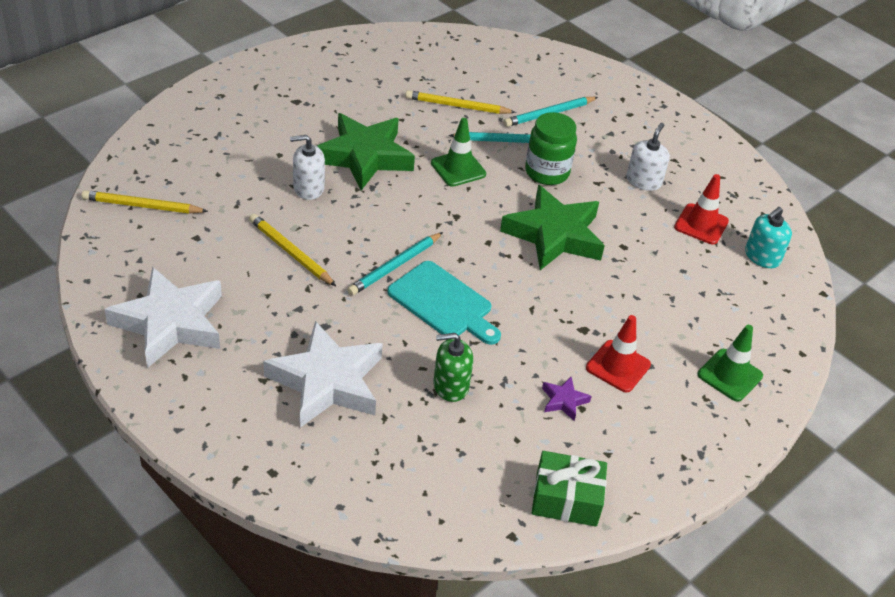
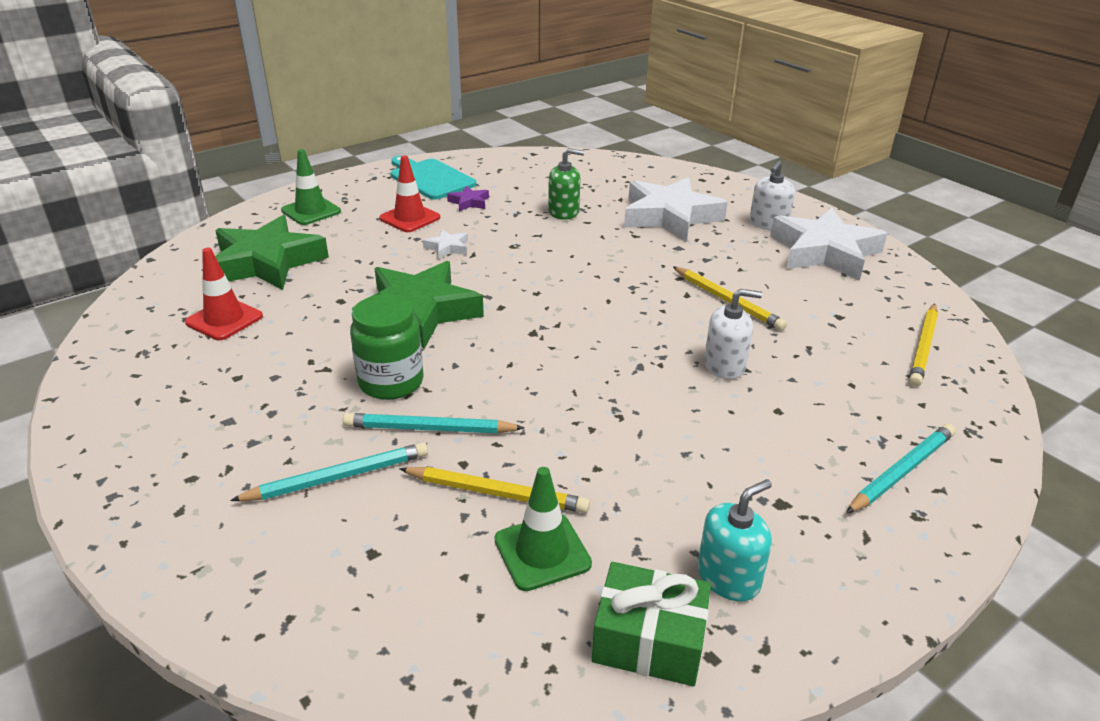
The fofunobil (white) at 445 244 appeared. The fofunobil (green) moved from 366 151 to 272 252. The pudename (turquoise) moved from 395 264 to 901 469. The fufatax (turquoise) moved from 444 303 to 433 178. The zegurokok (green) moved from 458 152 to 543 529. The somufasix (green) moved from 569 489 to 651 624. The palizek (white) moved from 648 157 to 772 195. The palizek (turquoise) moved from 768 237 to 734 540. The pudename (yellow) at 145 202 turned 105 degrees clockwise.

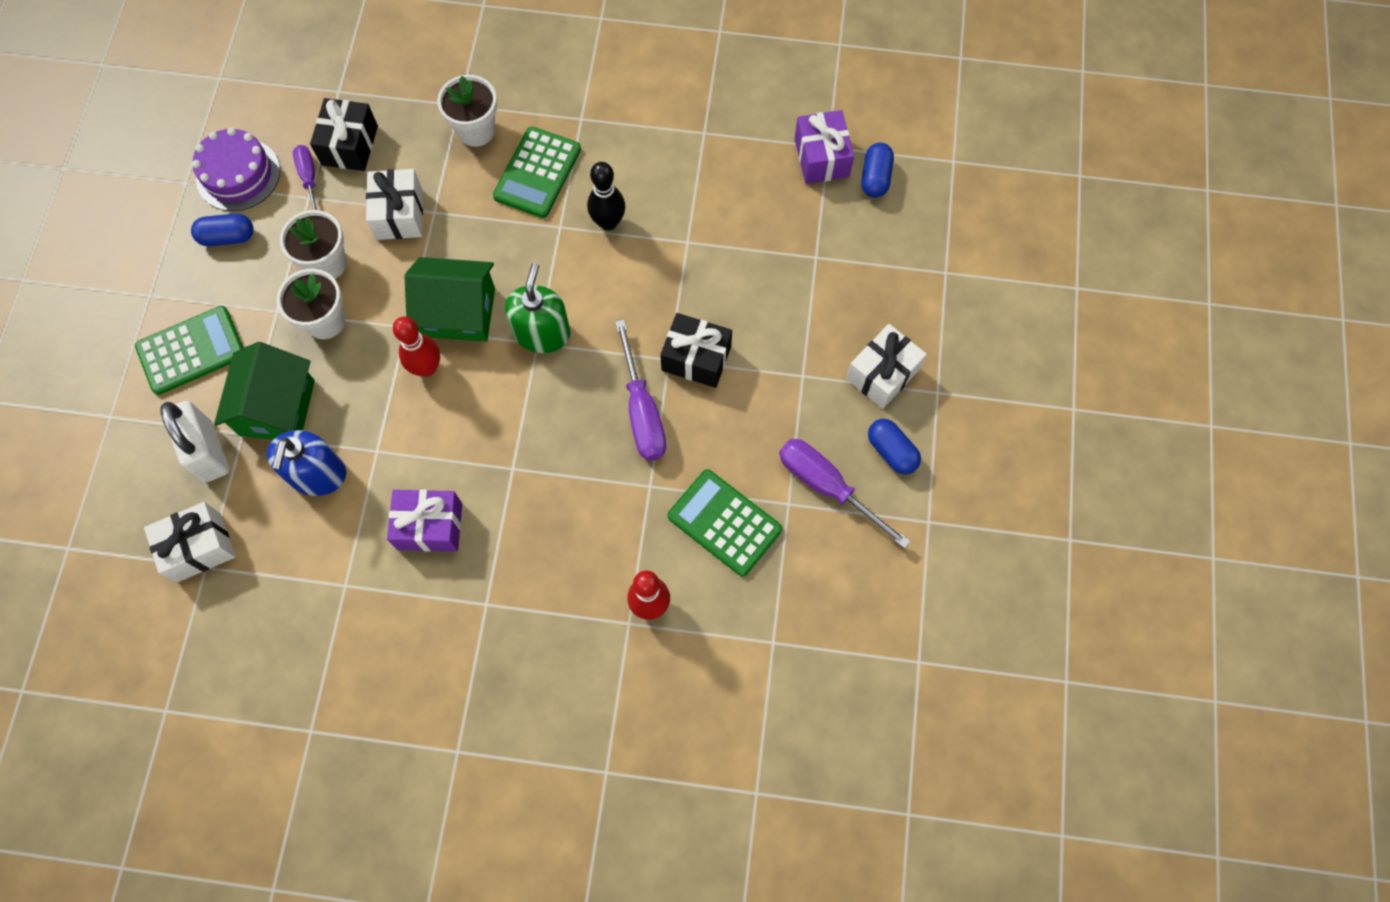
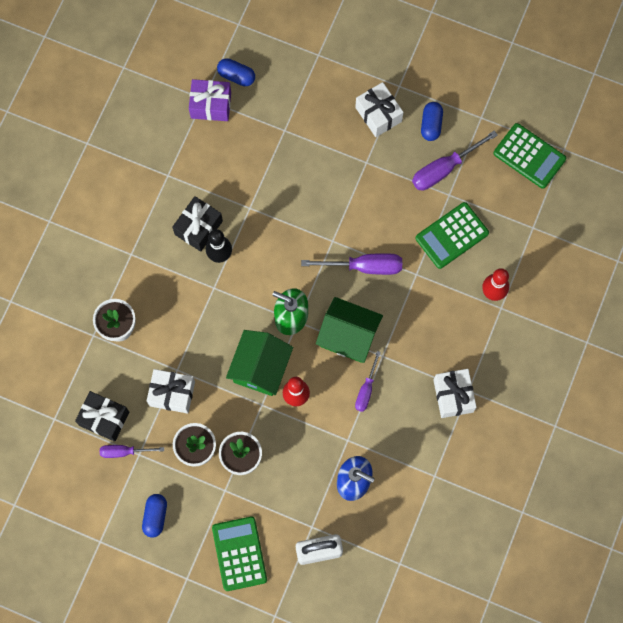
The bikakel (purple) at 236 169 disappeared. The somufasix (purple) at 424 520 disappeared. The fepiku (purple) at 368 381 appeared. The somufasix (white) moved from 190 542 to 455 393. The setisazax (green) moved from 264 391 to 349 330. The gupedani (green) moved from 537 172 to 529 156. The somufasix (black) moved from 696 350 to 198 224. The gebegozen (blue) at 894 446 turned 60 degrees counterclockwise.

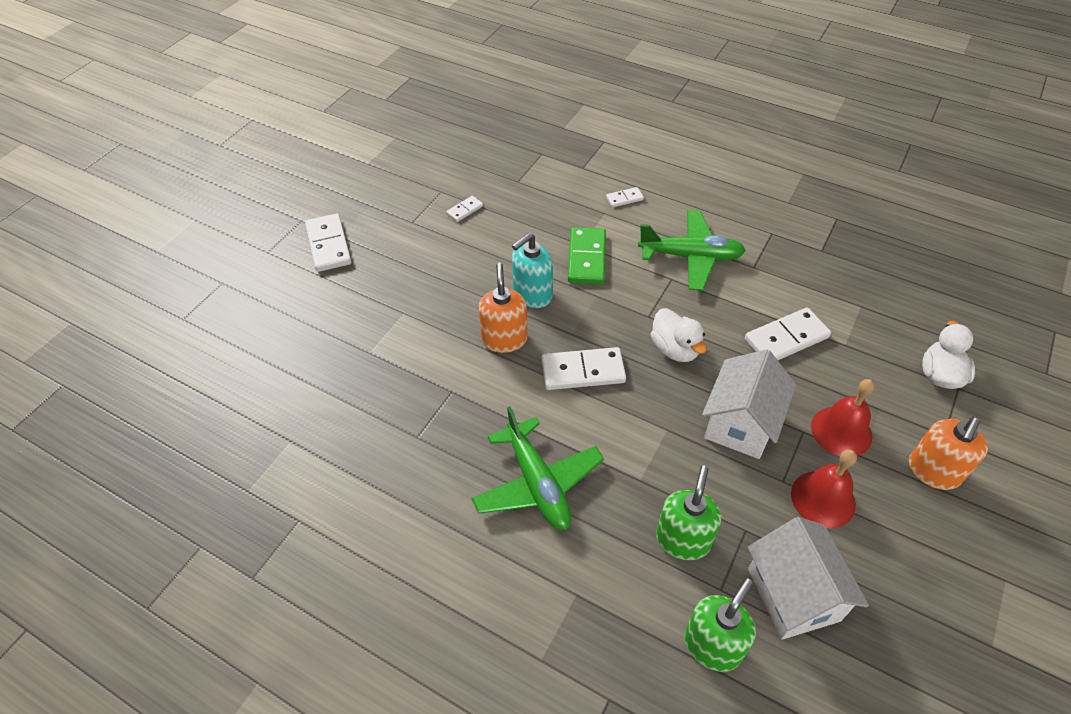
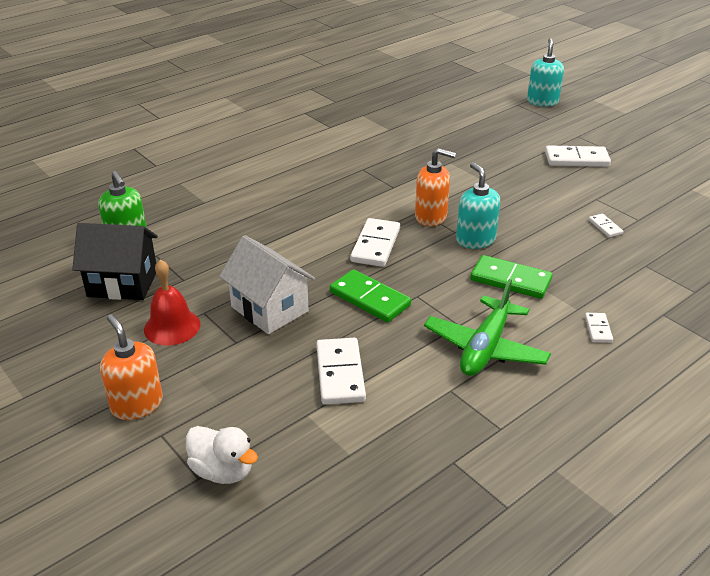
The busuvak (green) at 538 468 disappeared. The palizek (green) at 689 513 disappeared. The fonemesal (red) at 843 417 disappeared. The palizek (turquoise) at 545 72 appeared. The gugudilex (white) at 679 335 was replaced by the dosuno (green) at 370 296. The setisazax (white) at 808 578 became the setisazax (black) at 115 261.

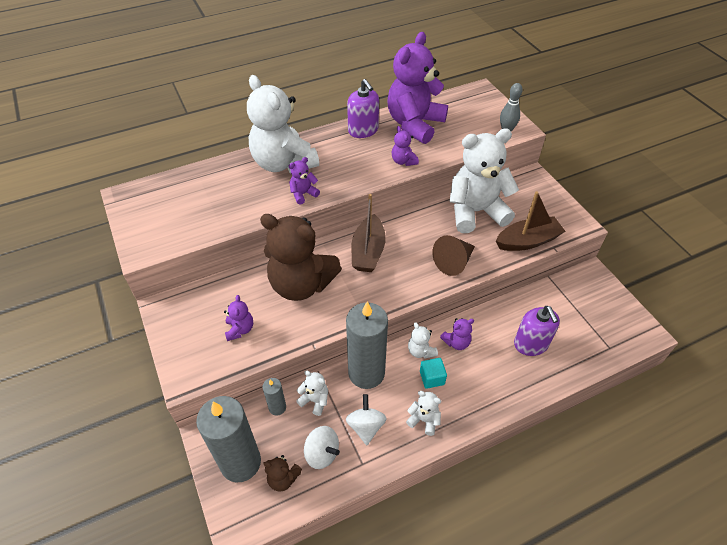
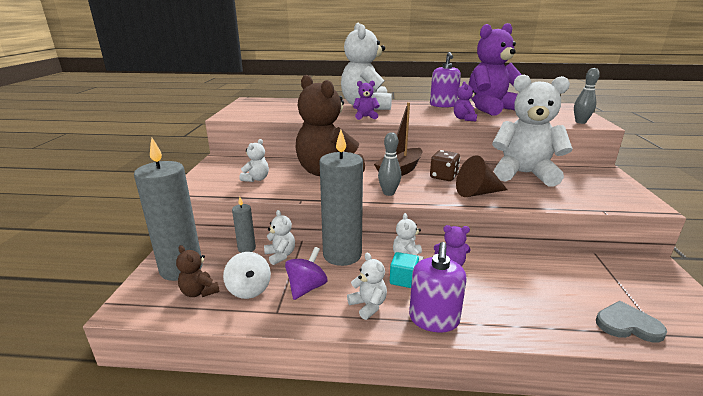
The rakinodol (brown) at 530 221 disappeared. The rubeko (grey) at 389 164 appeared. The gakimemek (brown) at 445 165 appeared. The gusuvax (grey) at 631 321 appeared. The palizek (purple) moved from 537 331 to 438 287. The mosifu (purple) at 238 318 became the mosifu (white) at 254 160. The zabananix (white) at 366 419 became the zabananix (purple) at 306 273.

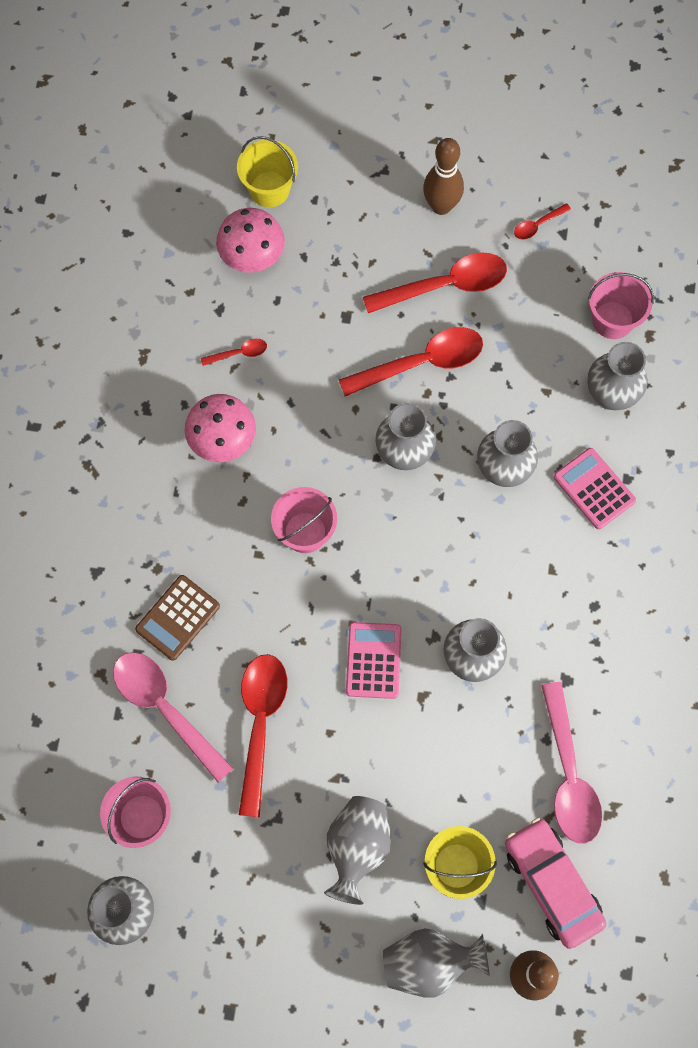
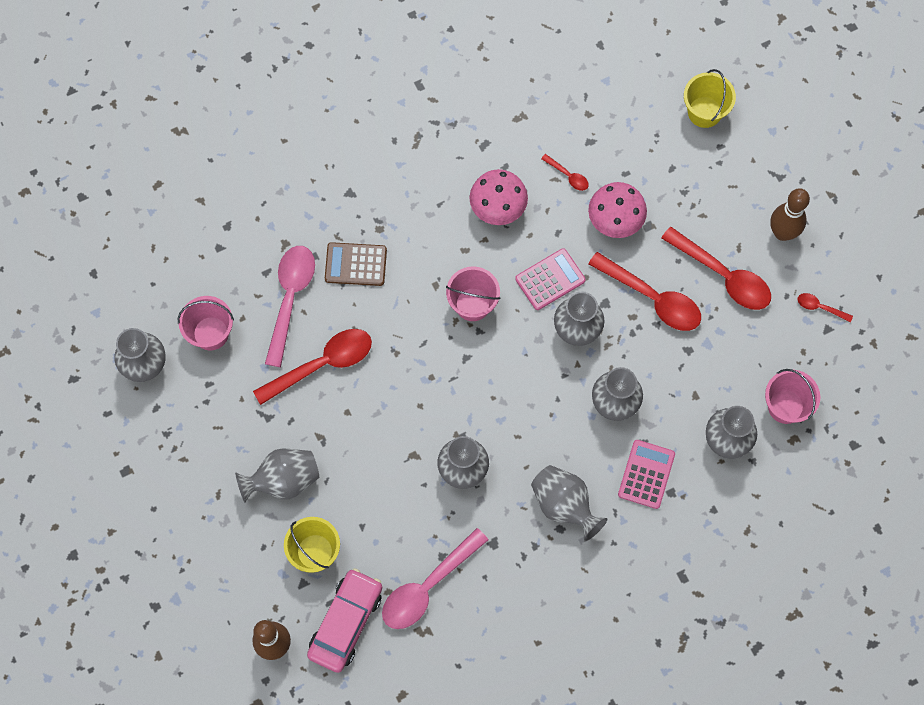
The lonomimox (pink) moved from 250 240 to 617 210. The gupedani (pink) moved from 373 660 to 550 279. The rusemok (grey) moved from 436 962 to 569 503.

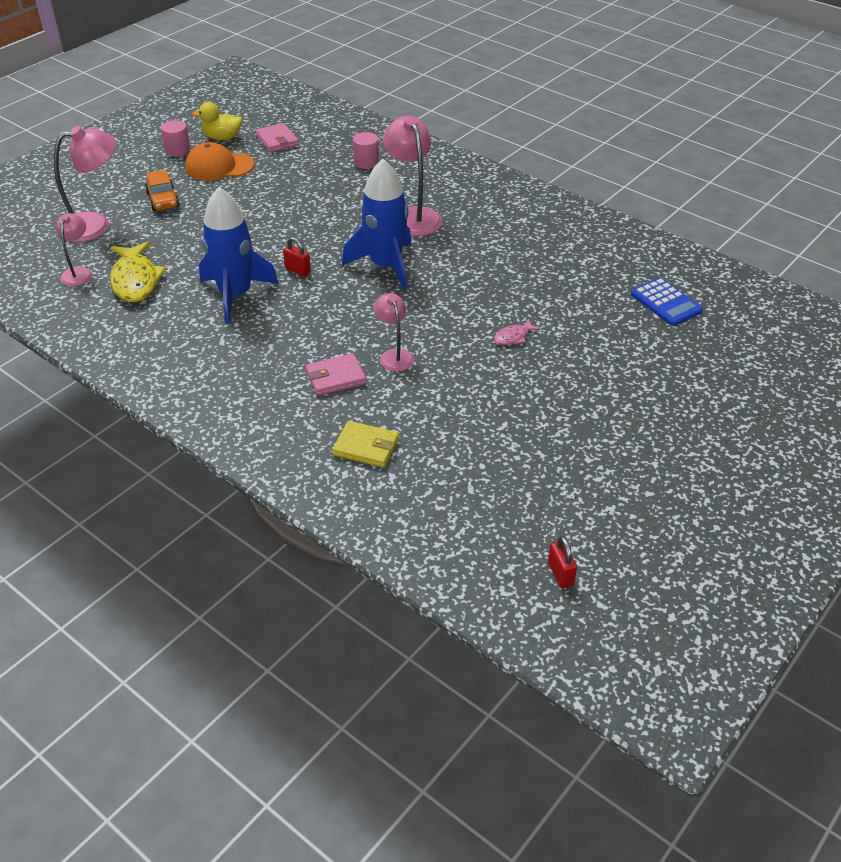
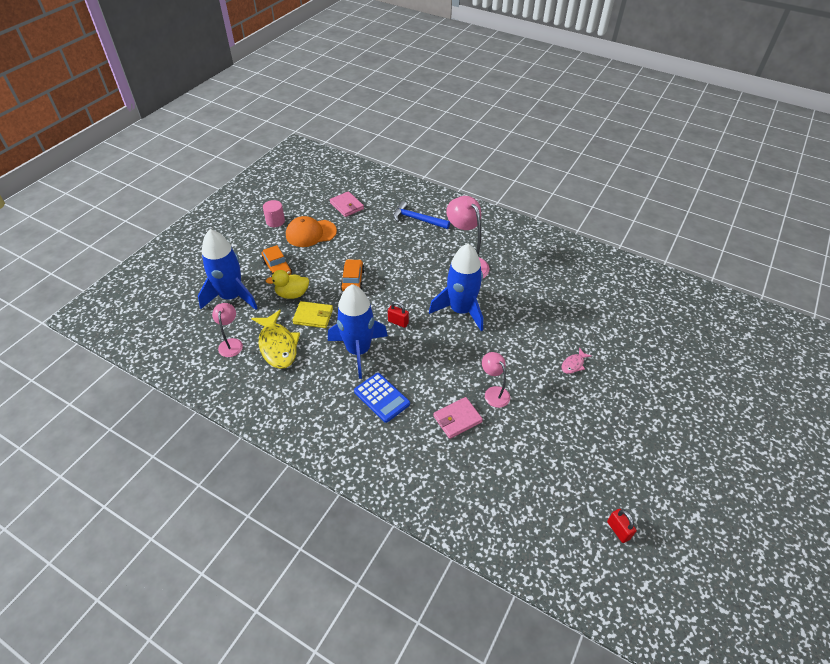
The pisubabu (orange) at 352 275 appeared. The gugudilex (yellow) moved from 217 121 to 287 284. The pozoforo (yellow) moved from 365 444 to 312 314. The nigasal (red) moved from 562 562 to 622 526. The gupedani (blue) moved from 667 301 to 382 398. The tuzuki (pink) at 85 184 was replaced by the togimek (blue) at 227 269. The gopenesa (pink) at 366 150 was replaced by the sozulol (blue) at 422 215.

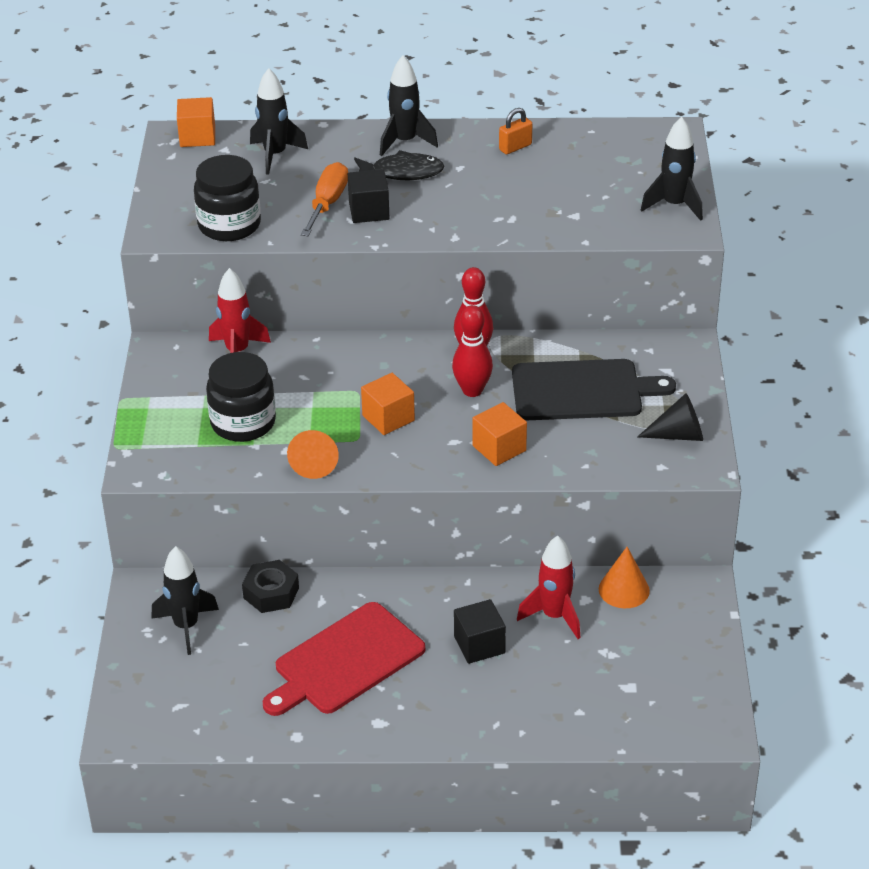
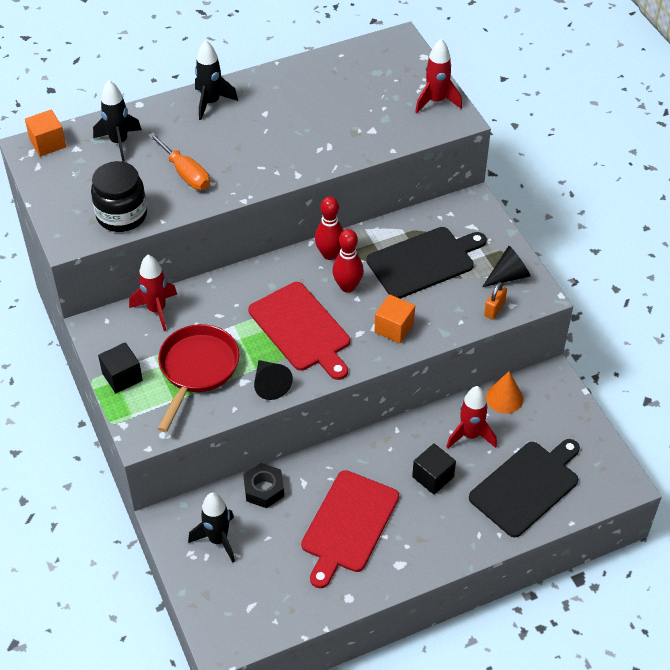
The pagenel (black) at 399 165 disappeared. The fufatax (black) at 524 488 appeared. The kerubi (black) moved from 368 196 to 120 367. The nigasal (orange) moved from 515 131 to 495 301. The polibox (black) at 241 397 was replaced by the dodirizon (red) at 198 378. The kerubi (orange) at 388 404 was replaced by the fufatax (red) at 299 331. The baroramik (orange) at 313 454 became the baroramik (black) at 273 380. The togimek (black) at 672 169 became the togimek (red) at 438 76. The fepiku (orange) at 324 199 turned 150 degrees clockwise.

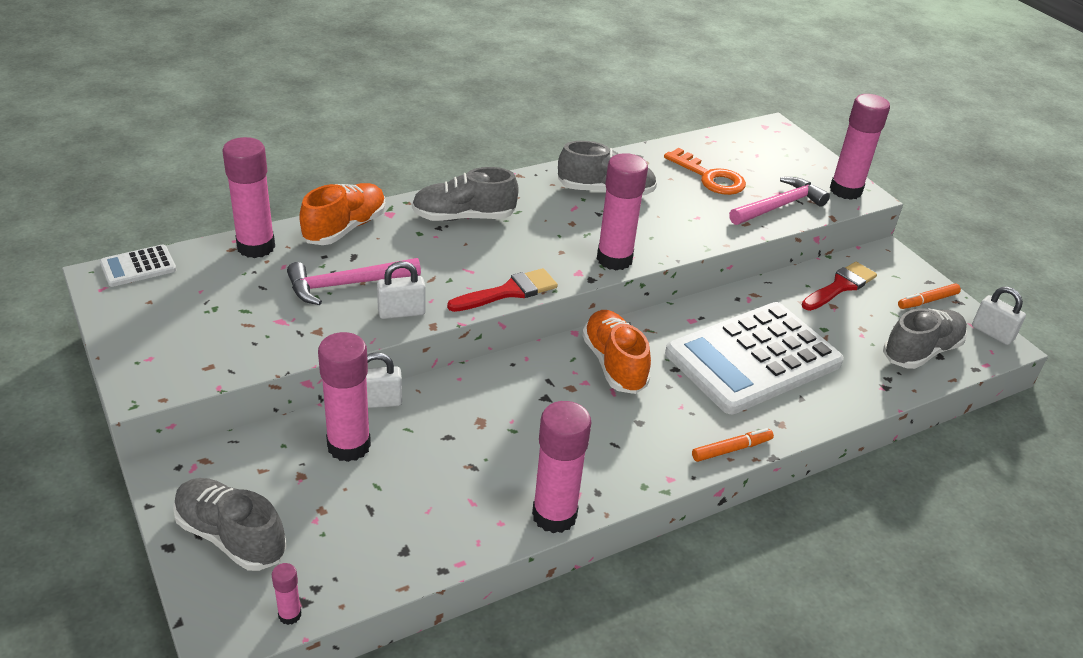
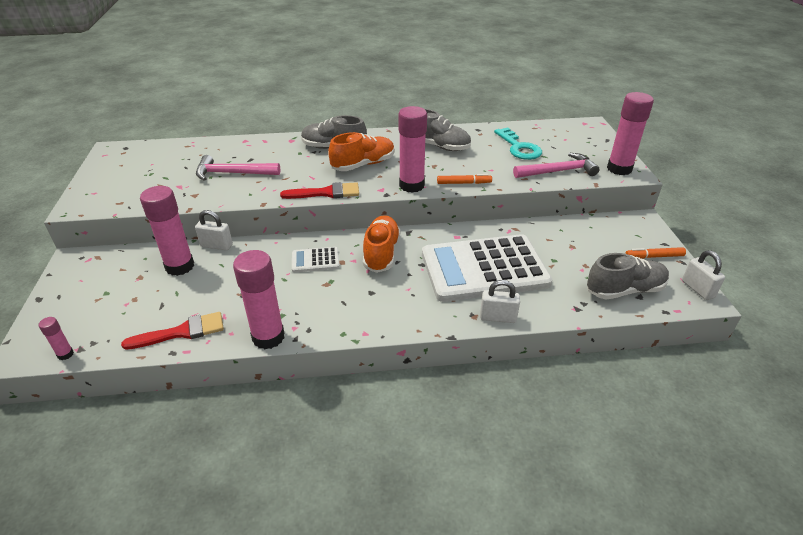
The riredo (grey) at 230 524 disappeared. The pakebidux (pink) at 249 197 disappeared. The gupedani (white) moved from 138 265 to 316 260. The riredo (orange) moved from 342 214 to 361 151. The nigasal (white) moved from 401 290 to 500 301. The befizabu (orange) moved from 733 445 to 464 179. The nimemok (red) moved from 839 286 to 172 331. The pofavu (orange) at 705 171 became the pofavu (turquoise) at 518 143.

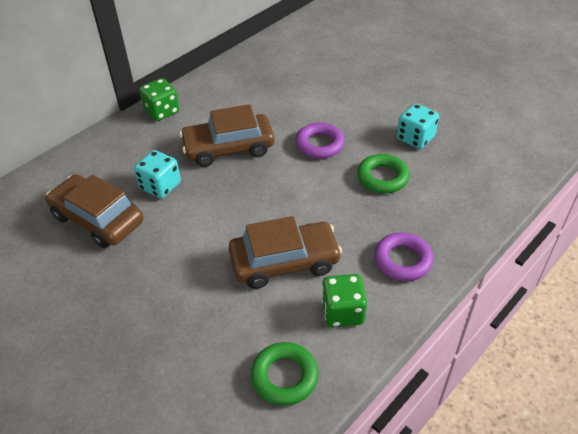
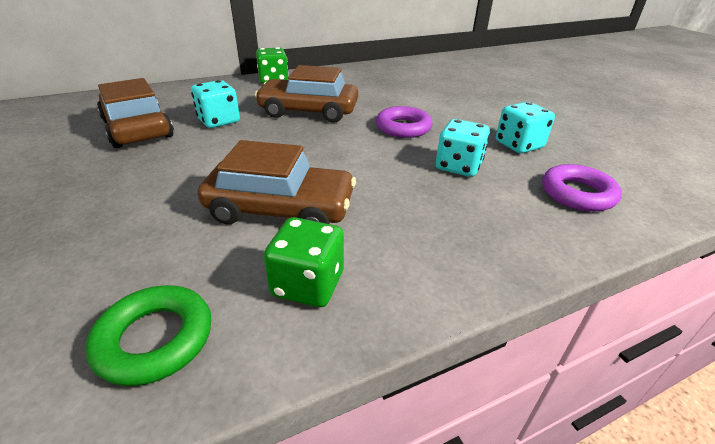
The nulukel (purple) moved from 404 257 to 582 188. The nulukel (green) at 383 173 was replaced by the gakimemek (turquoise) at 463 148.

